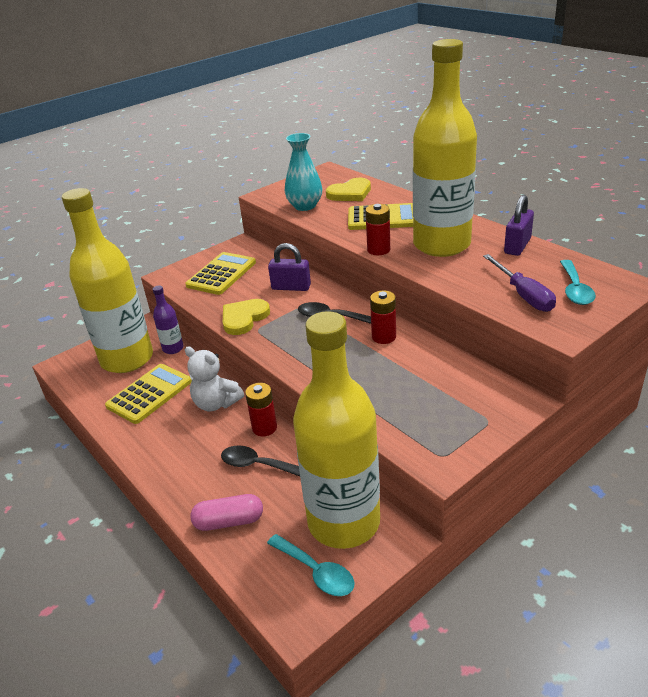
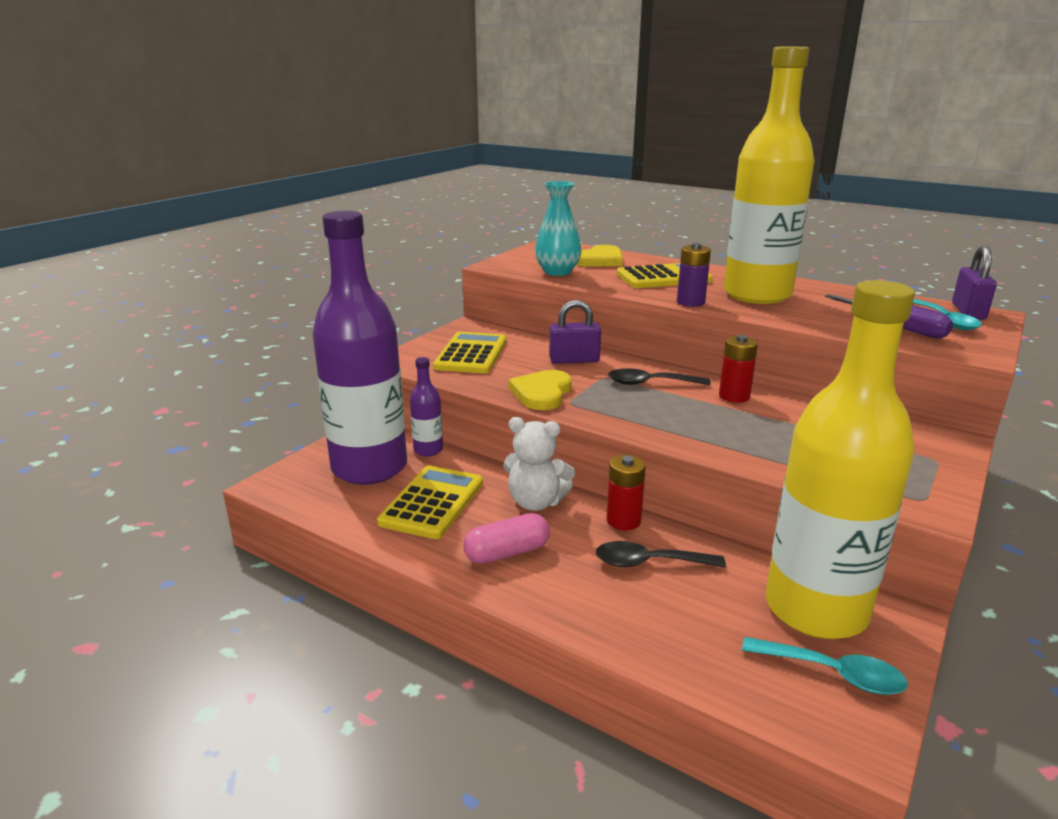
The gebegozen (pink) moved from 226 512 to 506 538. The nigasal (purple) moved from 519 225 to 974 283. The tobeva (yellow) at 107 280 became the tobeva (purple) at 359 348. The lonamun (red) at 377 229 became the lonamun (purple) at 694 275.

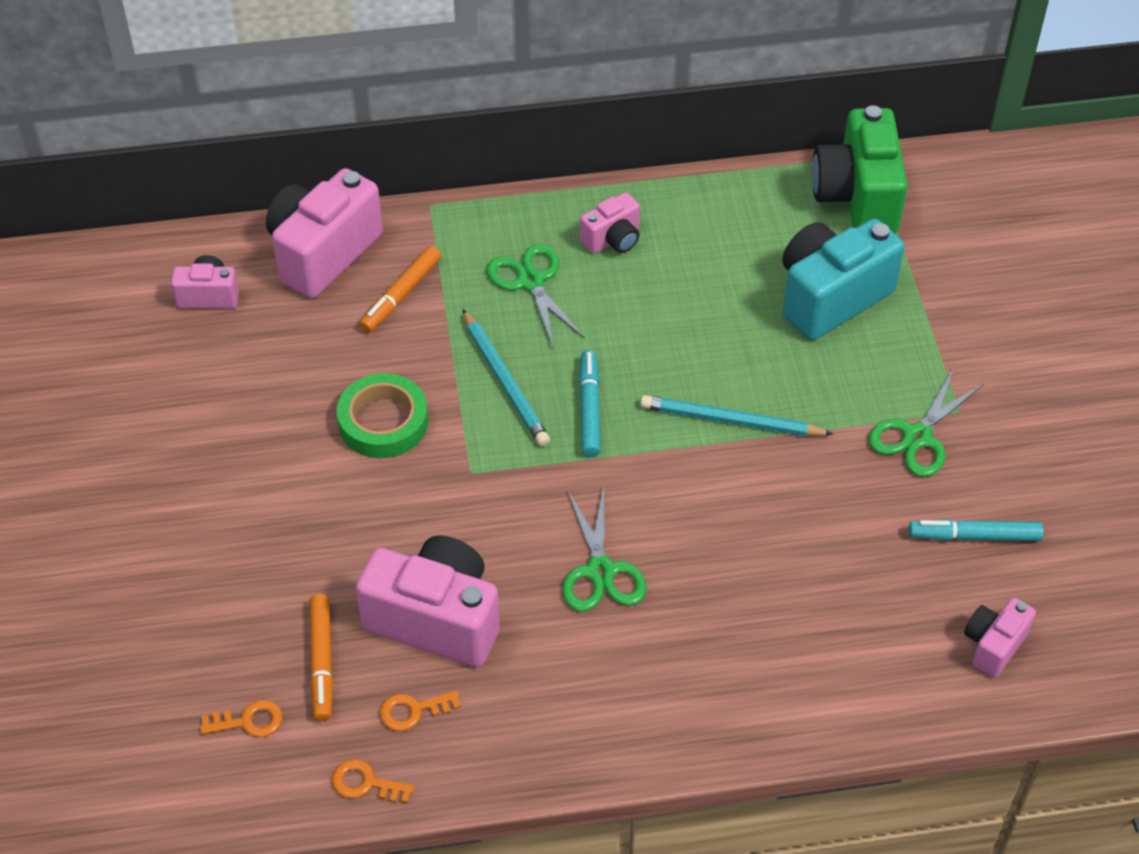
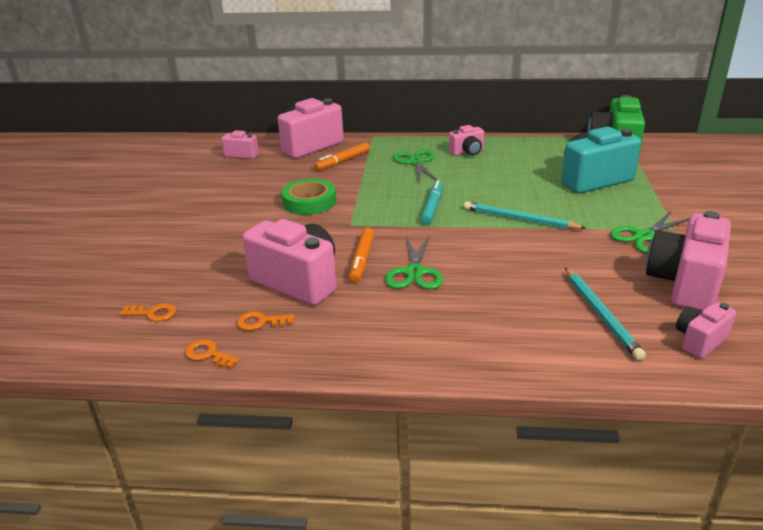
The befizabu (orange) moved from 321 657 to 361 255. The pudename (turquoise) moved from 506 377 to 605 314. The befizabu (turquoise) at 976 530 was replaced by the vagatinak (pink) at 688 261.

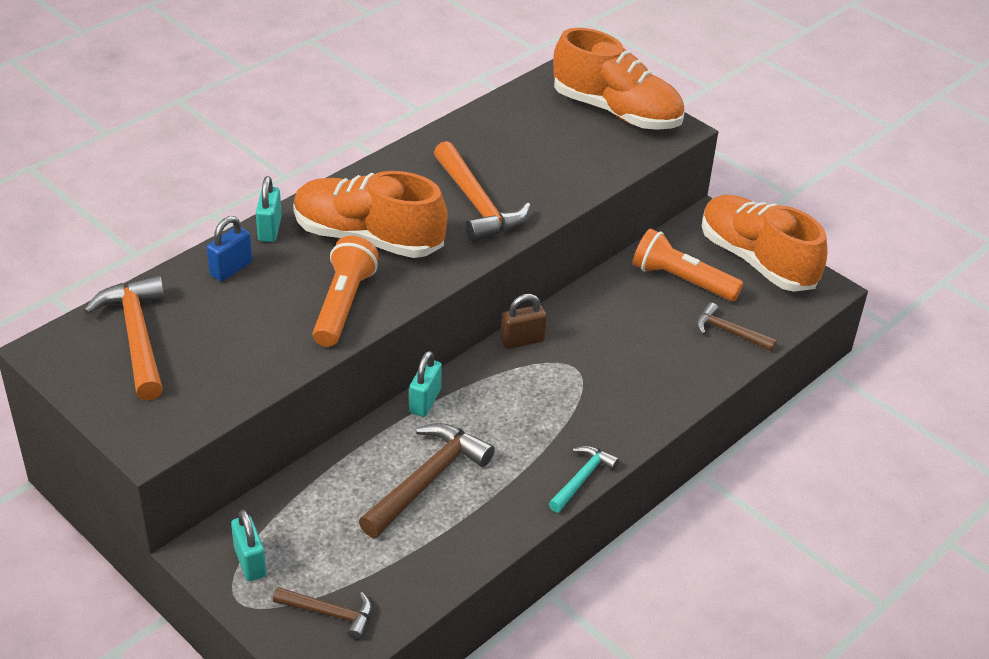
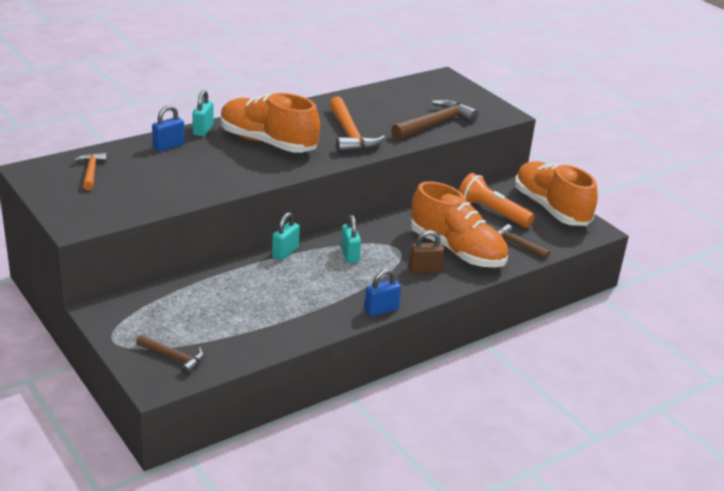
The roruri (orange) at 346 291 disappeared. The nigasal (turquoise) moved from 248 545 to 351 239. The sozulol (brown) moved from 427 480 to 435 119. The nigasal (brown) moved from 524 321 to 426 251. The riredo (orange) moved from 619 79 to 459 224. The sozulol (turquoise) at 584 479 was replaced by the nigasal (blue) at 382 292. The sozulol (orange) at 124 338 changed to 0.58 times the size.

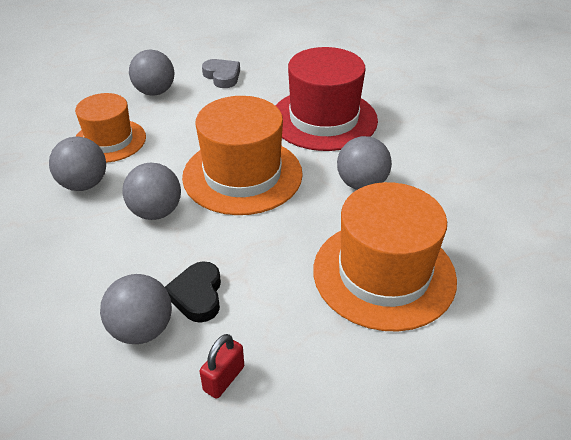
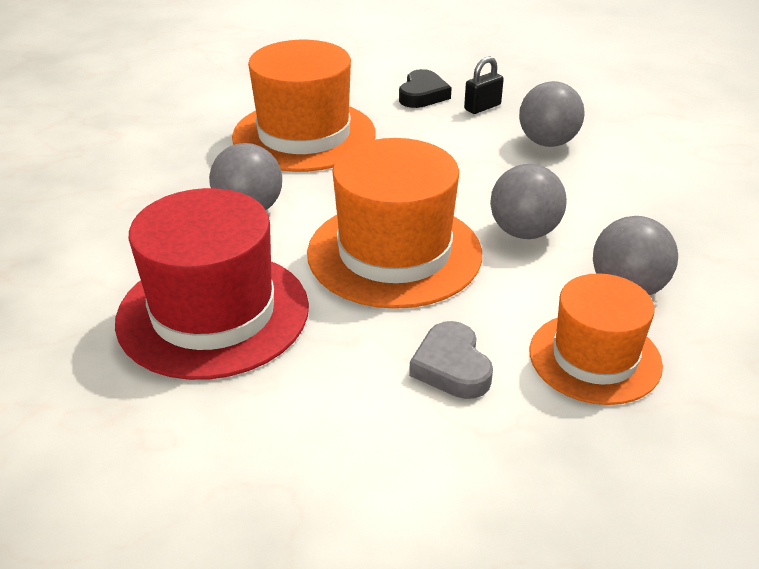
The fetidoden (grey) at 151 72 disappeared. The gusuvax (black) moved from 193 292 to 425 88. The gusuvax (grey) moved from 221 73 to 451 360. The nigasal (red) at 222 366 became the nigasal (black) at 484 85.

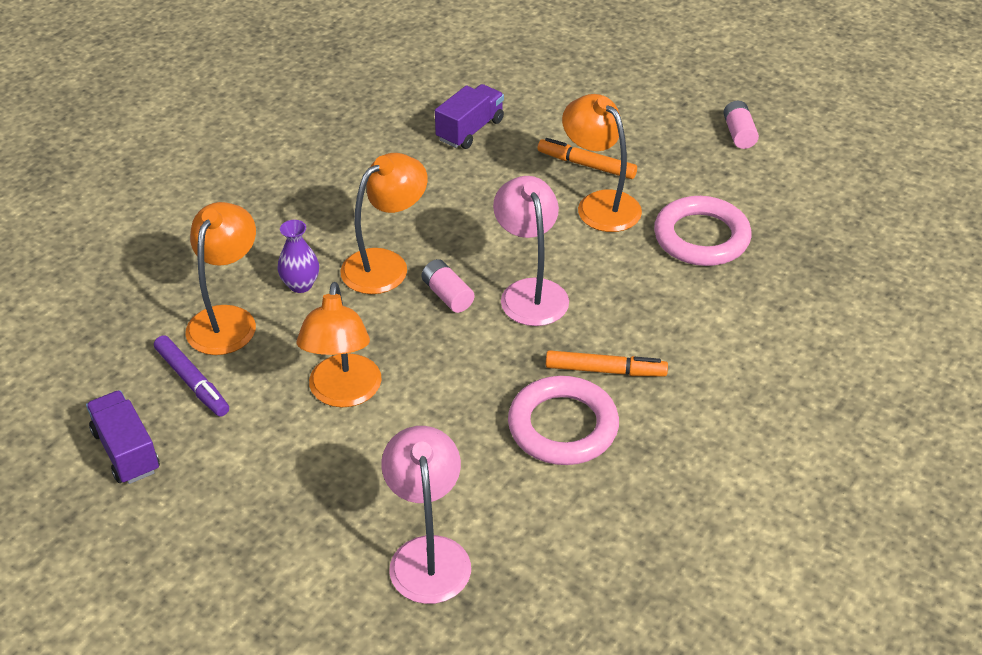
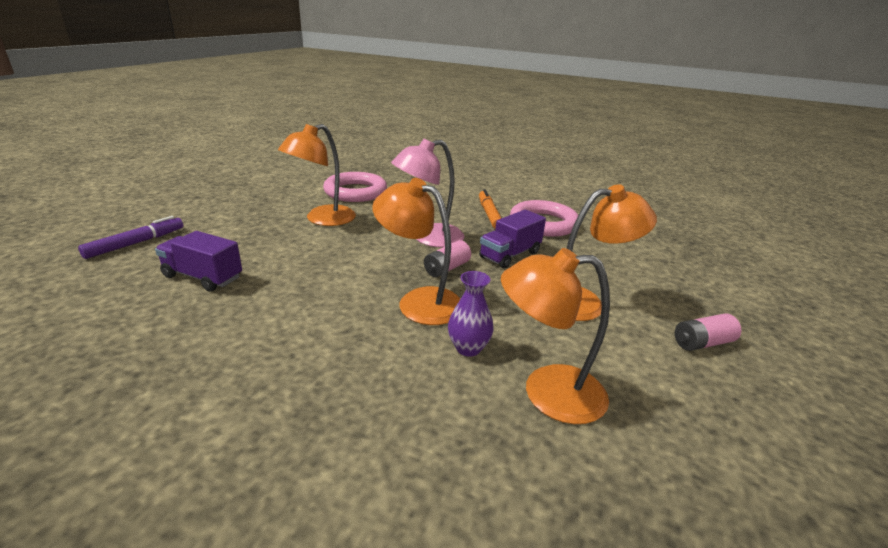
The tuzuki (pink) at 426 515 disappeared. The befizabu (orange) at 587 158 disappeared. The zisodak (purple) moved from 123 437 to 512 239. The befizabu (purple) moved from 191 376 to 130 237. The lonamun (pink) moved from 741 125 to 708 332.

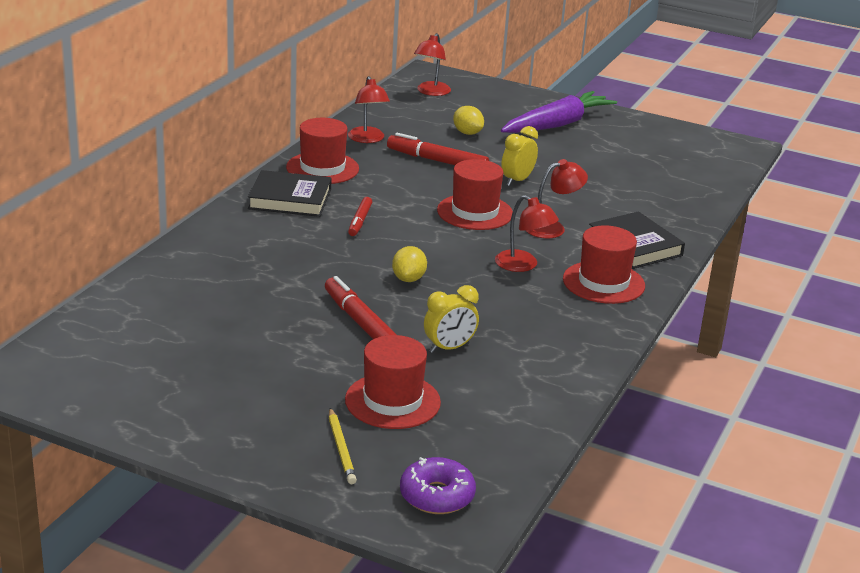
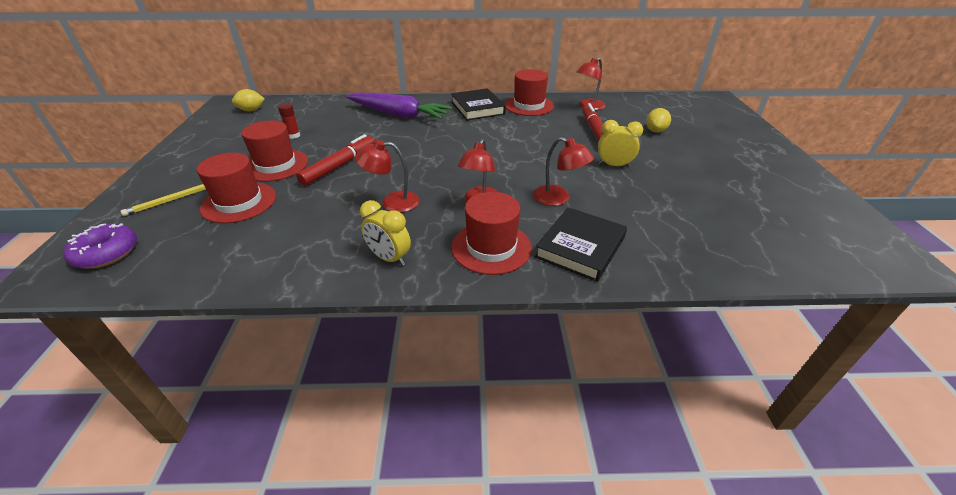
The befizabu (red) at 360 216 disappeared. The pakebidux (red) at 289 121 appeared. The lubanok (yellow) moved from 409 264 to 248 100. The tuzuki (red) moved from 432 64 to 387 176. The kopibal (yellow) moved from 451 319 to 385 233. The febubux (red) moved from 475 194 to 274 151. The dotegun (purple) moved from 559 112 to 399 106.

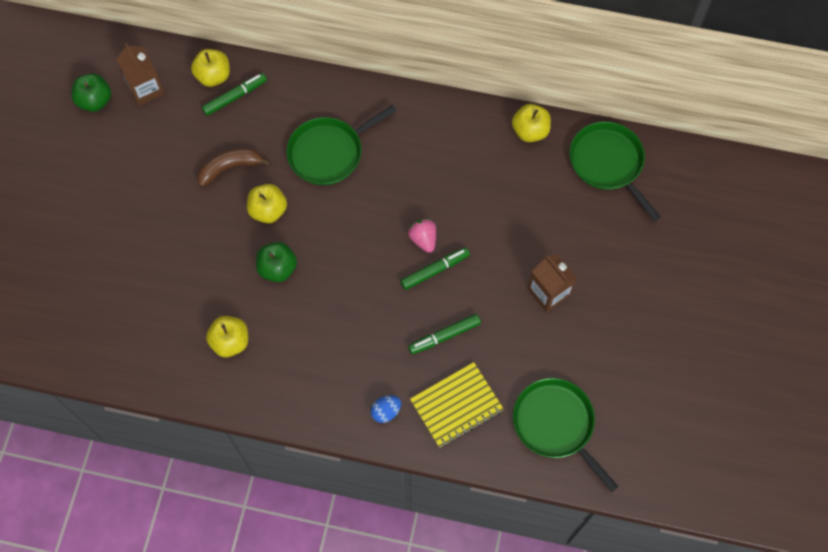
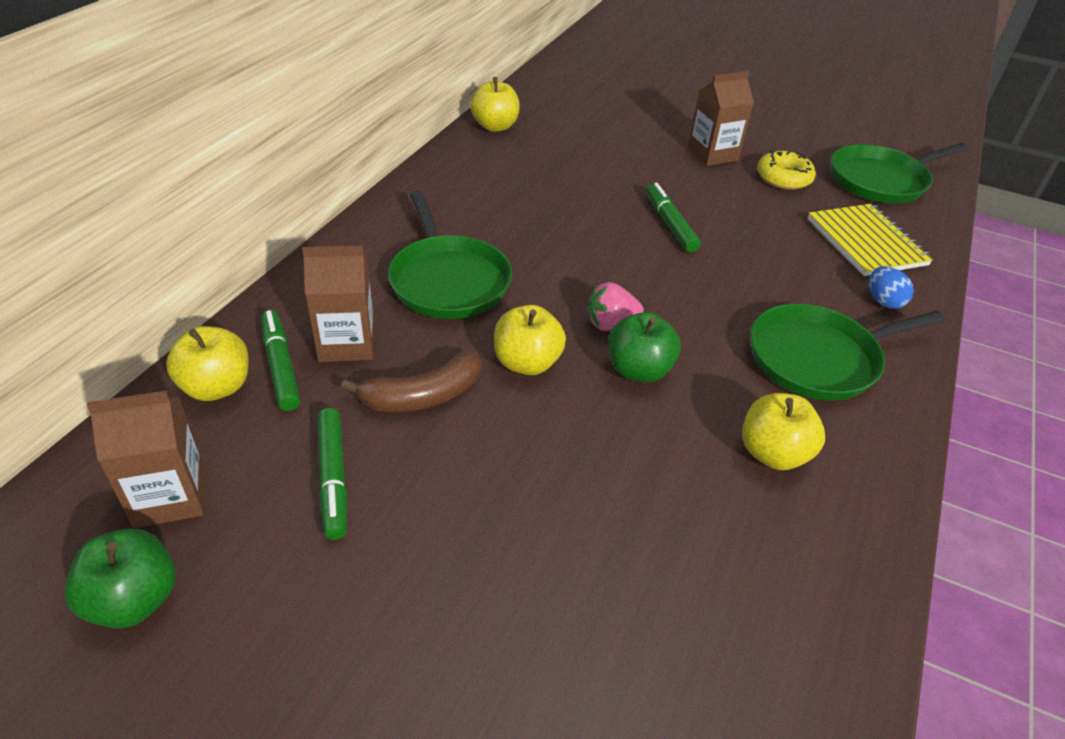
The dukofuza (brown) at 338 304 appeared. The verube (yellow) at 786 170 appeared. The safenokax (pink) moved from 422 236 to 616 306. The befizabu (green) moved from 444 334 to 332 474. The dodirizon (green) moved from 615 171 to 847 352. The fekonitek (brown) at 234 167 turned 105 degrees counterclockwise.

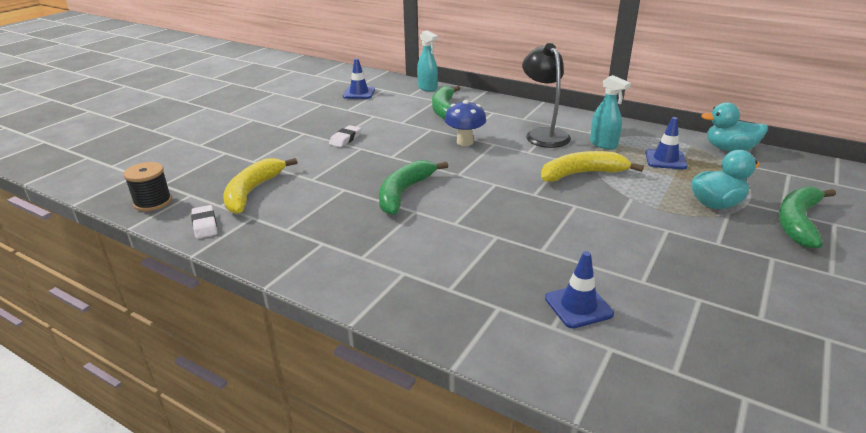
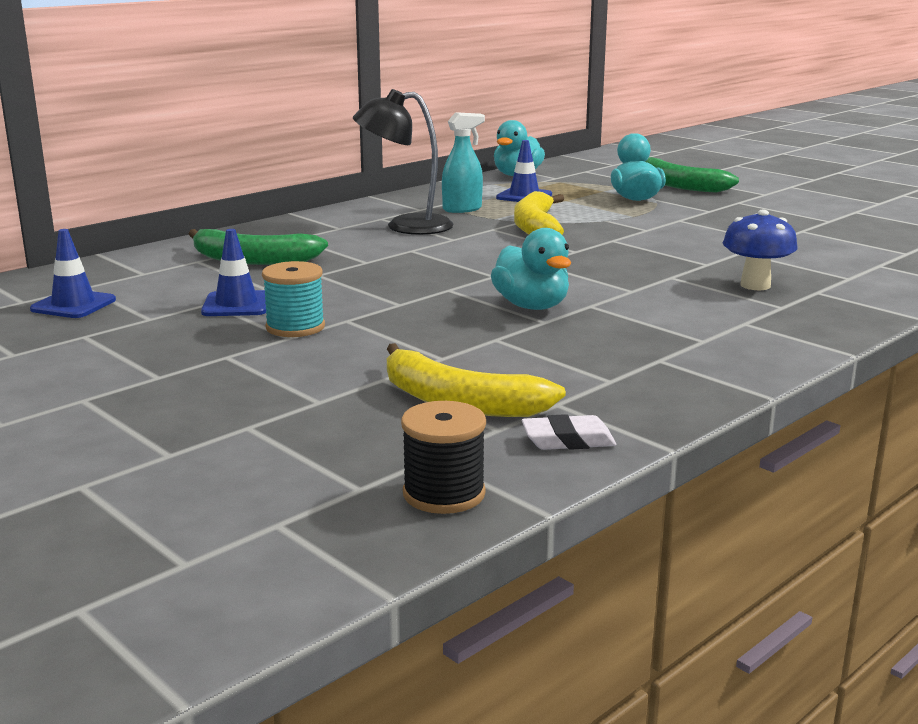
The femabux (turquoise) at 427 61 disappeared. The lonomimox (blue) moved from 465 123 to 760 250. The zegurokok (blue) moved from 579 289 to 233 272. The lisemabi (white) at 345 136 was replaced by the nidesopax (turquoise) at 293 299. The fekonitek (green) at 413 187 was replaced by the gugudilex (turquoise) at 531 269.

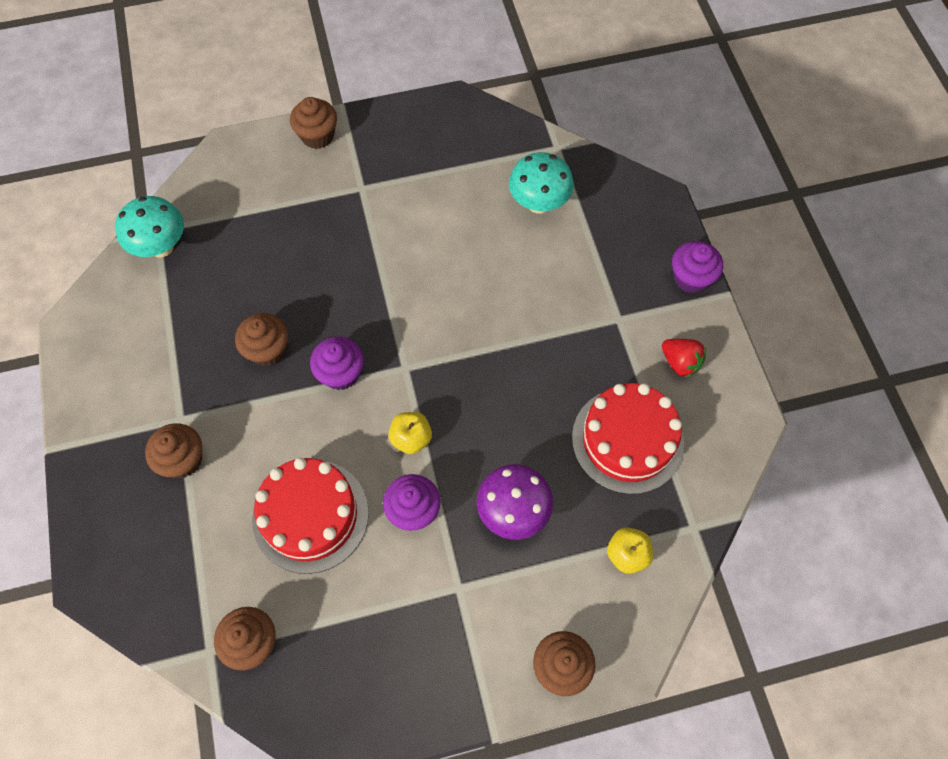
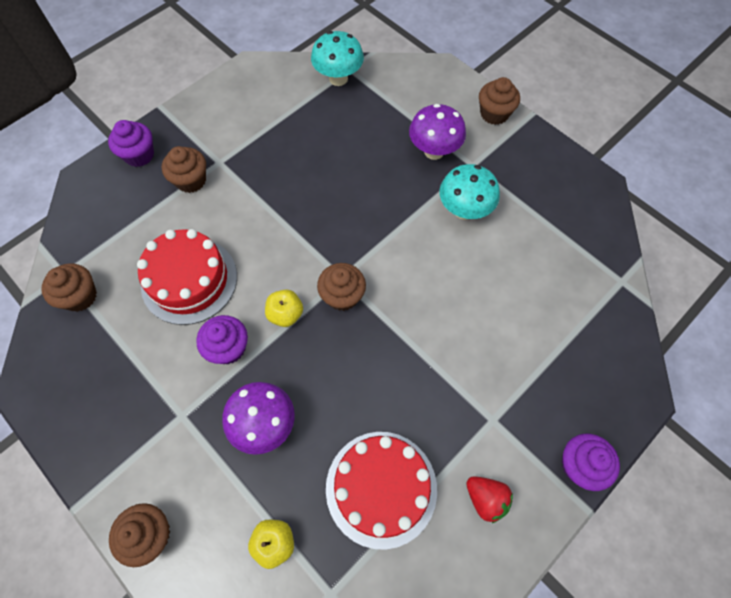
The lonomimox (purple) at 437 132 appeared. The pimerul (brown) moved from 261 339 to 341 287. The pimerul (purple) moved from 337 363 to 131 143. The lonomimox (turquoise) moved from 541 183 to 469 192. The safenokax (red) at 684 358 turned 60 degrees counterclockwise.

